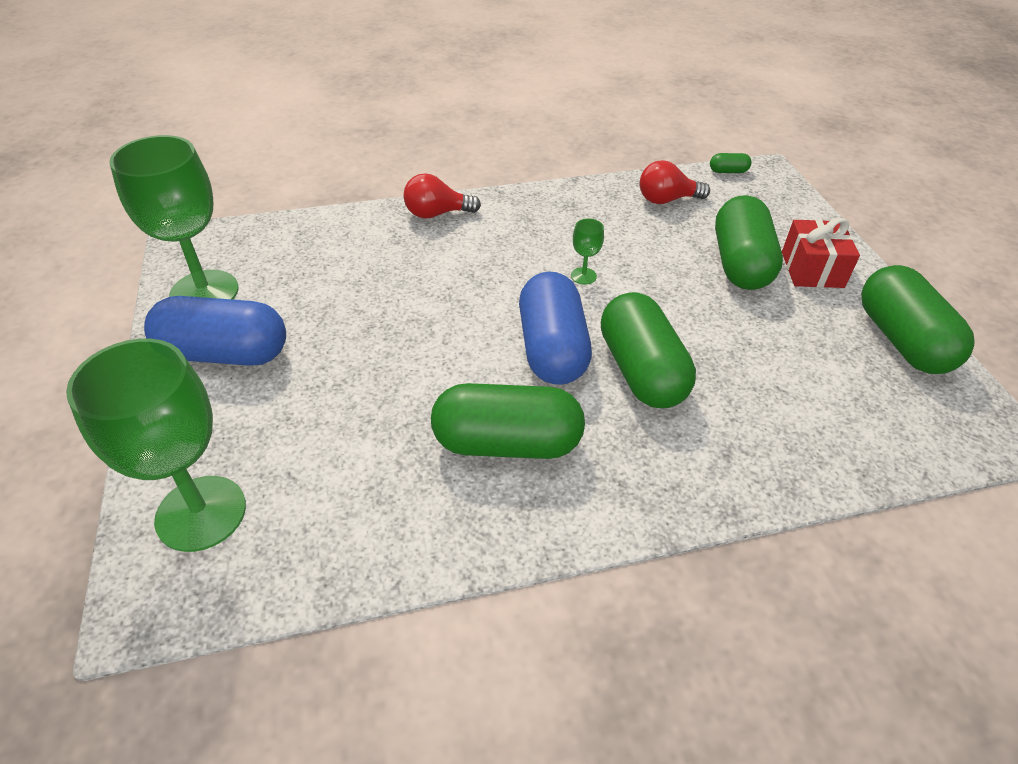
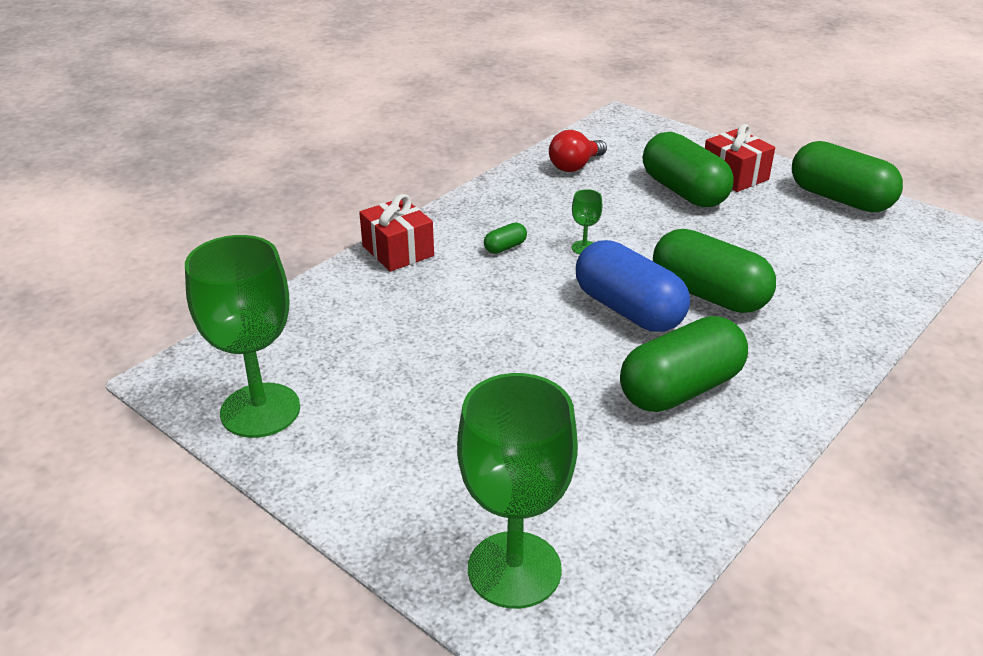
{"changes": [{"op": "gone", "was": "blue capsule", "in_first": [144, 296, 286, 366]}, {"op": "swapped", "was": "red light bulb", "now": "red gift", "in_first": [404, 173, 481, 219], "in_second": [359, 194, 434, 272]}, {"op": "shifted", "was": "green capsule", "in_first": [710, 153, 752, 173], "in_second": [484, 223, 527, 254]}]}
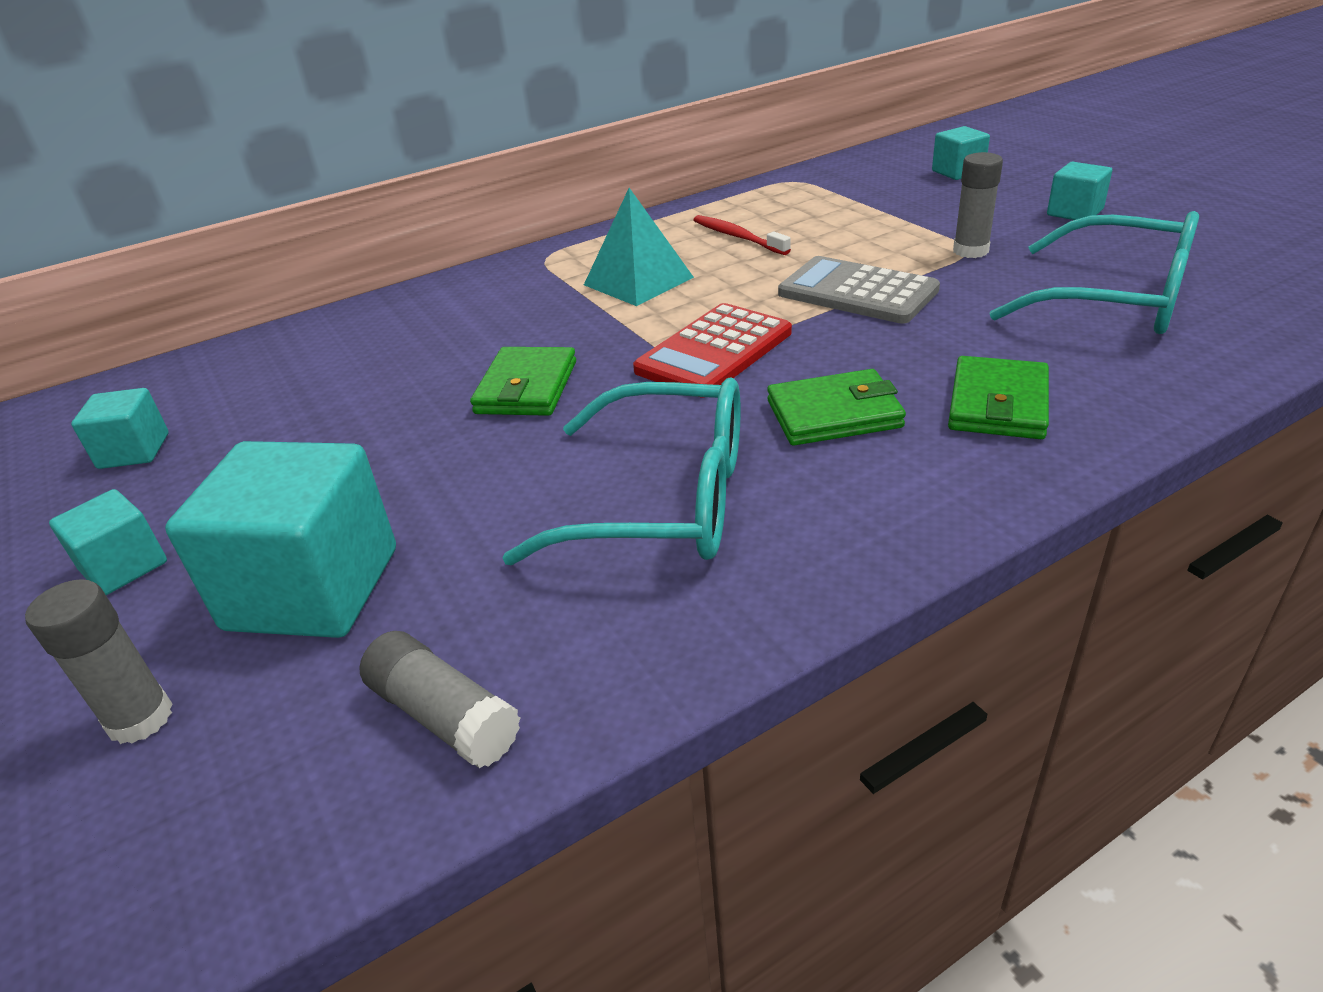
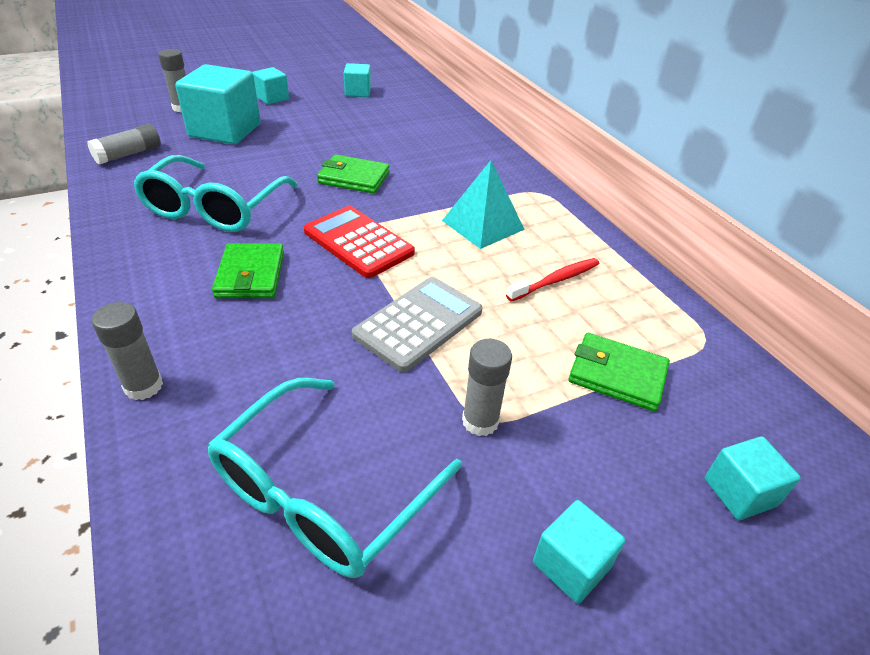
{"changes": [{"op": "shifted", "was": "green wallet", "in_first": [948, 356, 1049, 439], "in_second": [569, 333, 670, 411]}, {"op": "new", "now": "grey glue stick", "in_second": [92, 302, 163, 400]}]}
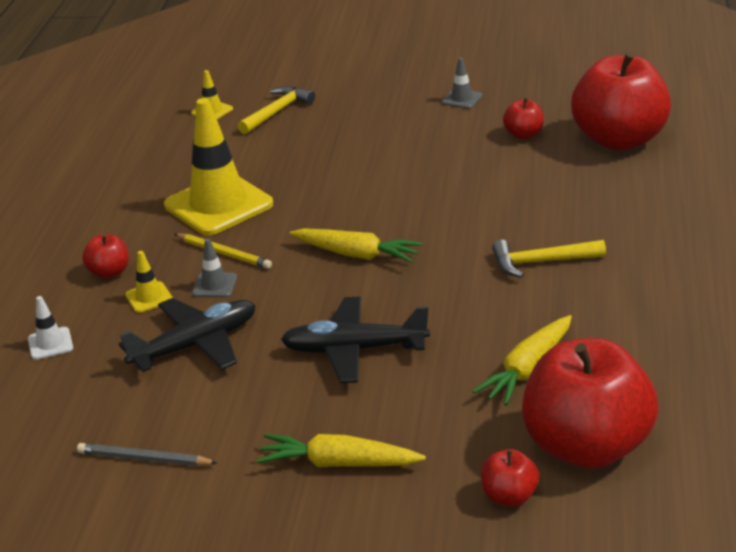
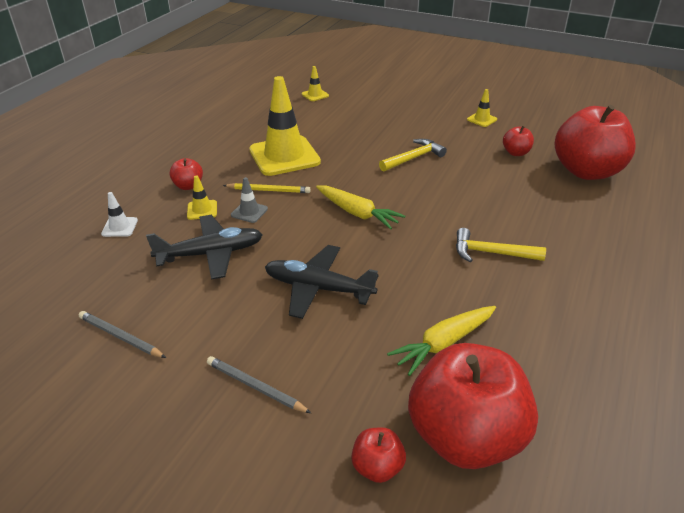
{"changes": [{"op": "rotated", "was": "yellow pencil", "in_first": [175, 233, 272, 269], "in_second": [223, 183, 311, 193], "clockwise": -45}, {"op": "shifted", "was": "yellow hammer", "in_first": [238, 86, 315, 134], "in_second": [379, 139, 447, 172]}, {"op": "swapped", "was": "yellow carrot", "now": "grey pencil", "in_first": [256, 434, 426, 467], "in_second": [207, 356, 311, 413]}, {"op": "repainted", "was": "grey traffic cone", "now": "yellow traffic cone", "in_first": [442, 57, 482, 109], "in_second": [467, 89, 497, 127]}]}
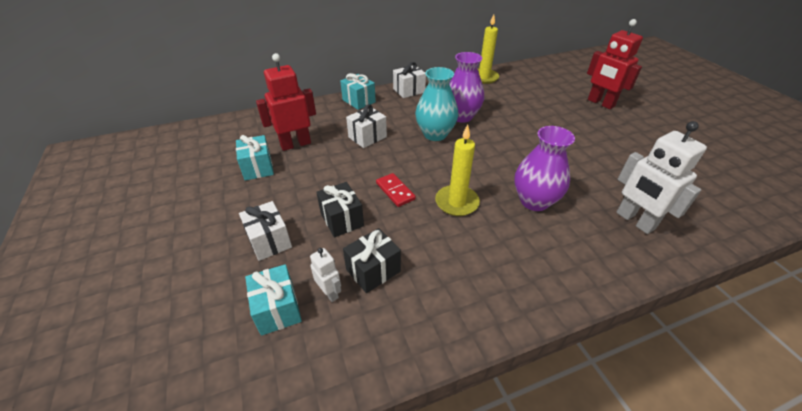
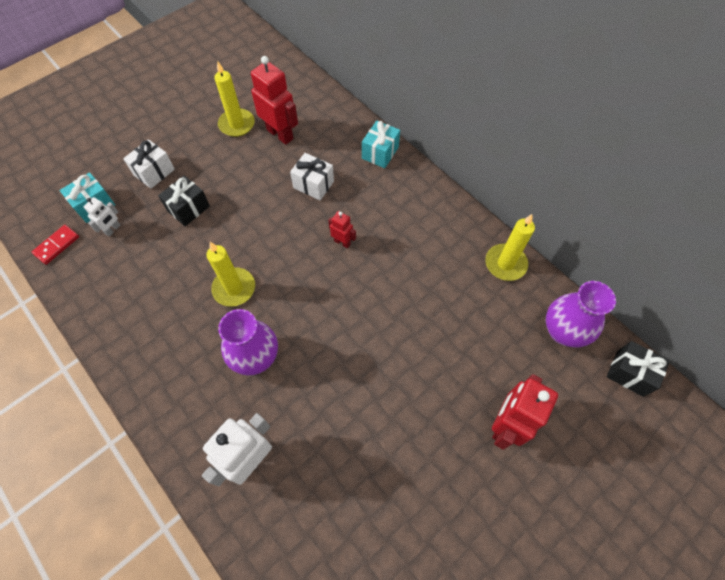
{"changes": [{"op": "swapped", "was": "turquoise gift", "now": "yellow candle", "in_first": [236, 135, 274, 181], "in_second": [214, 61, 255, 137]}, {"op": "shifted", "was": "black gift", "in_first": [343, 228, 401, 293], "in_second": [606, 341, 670, 397]}, {"op": "shifted", "was": "red domino", "in_first": [376, 173, 416, 207], "in_second": [32, 225, 79, 265]}, {"op": "gone", "was": "white gift", "in_first": [393, 62, 426, 98]}, {"op": "swapped", "was": "turquoise vase", "now": "red robot", "in_first": [415, 67, 458, 141], "in_second": [328, 211, 356, 248]}, {"op": "shifted", "was": "purple vase", "in_first": [449, 52, 484, 123], "in_second": [546, 281, 616, 348]}]}
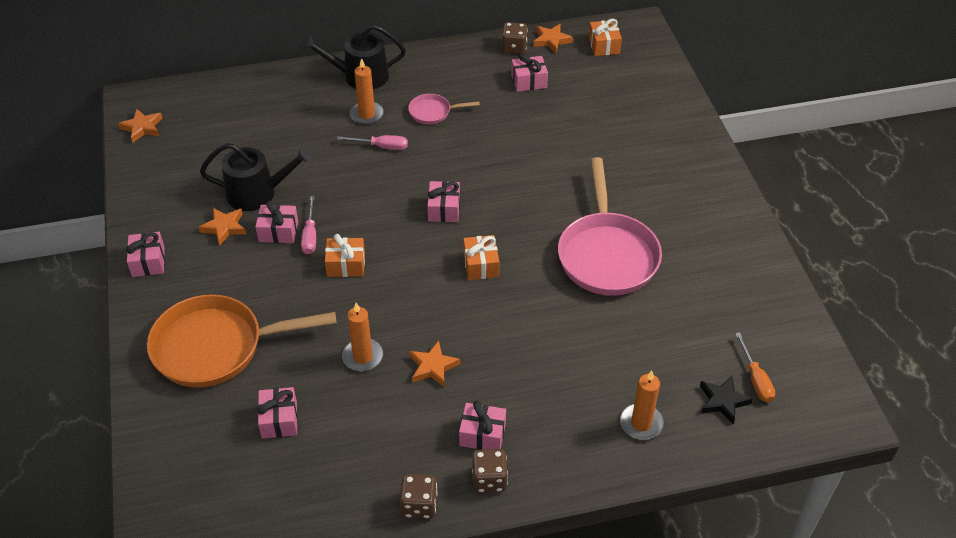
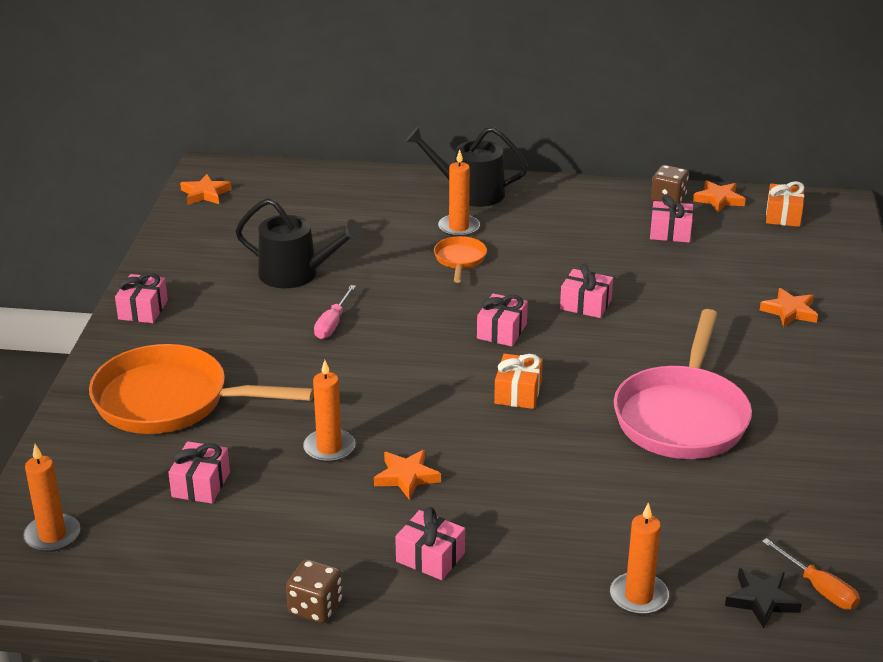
{"changes": [{"op": "shifted", "was": "orange star", "in_first": [198, 208, 246, 246], "in_second": [760, 288, 818, 327]}, {"op": "shifted", "was": "pink gift", "in_first": [255, 201, 298, 243], "in_second": [560, 264, 613, 318]}, {"op": "gone", "was": "orange gift", "in_first": [325, 234, 365, 277]}, {"op": "swapped", "was": "pink screwdriver", "now": "orange pan", "in_first": [337, 135, 408, 150], "in_second": [434, 236, 487, 283]}, {"op": "gone", "was": "pink pan", "in_first": [408, 94, 480, 124]}, {"op": "gone", "was": "brown dice", "in_first": [472, 449, 508, 493]}, {"op": "rotated", "was": "orange screwdriver", "in_first": [735, 332, 775, 403], "in_second": [762, 538, 860, 610], "clockwise": -45}, {"op": "new", "now": "orange candle", "in_second": [23, 444, 80, 552]}]}
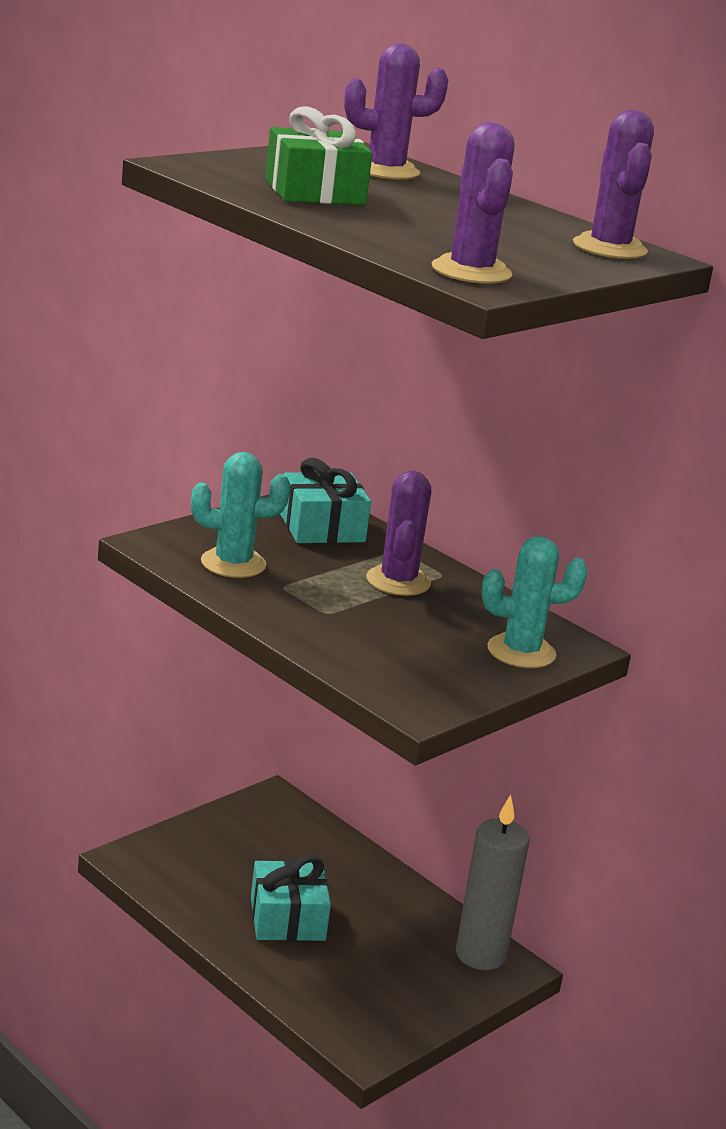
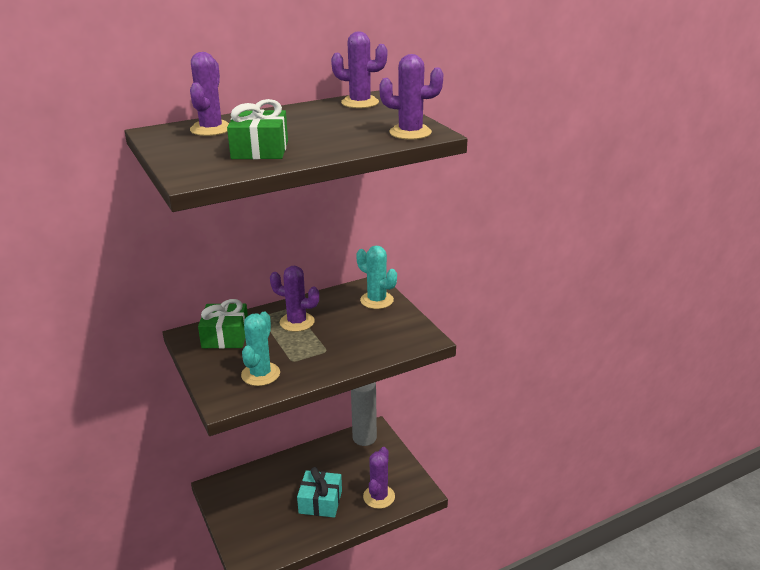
{"changes": [{"op": "repainted", "was": "turquoise gift", "now": "green gift", "in_first": [280, 458, 371, 543], "in_second": [198, 299, 248, 349]}, {"op": "rotated", "was": "turquoise cactus", "in_first": [481, 536, 588, 668], "in_second": [356, 246, 397, 309], "clockwise": -60}, {"op": "new", "now": "purple cactus", "in_second": [363, 447, 395, 509]}]}
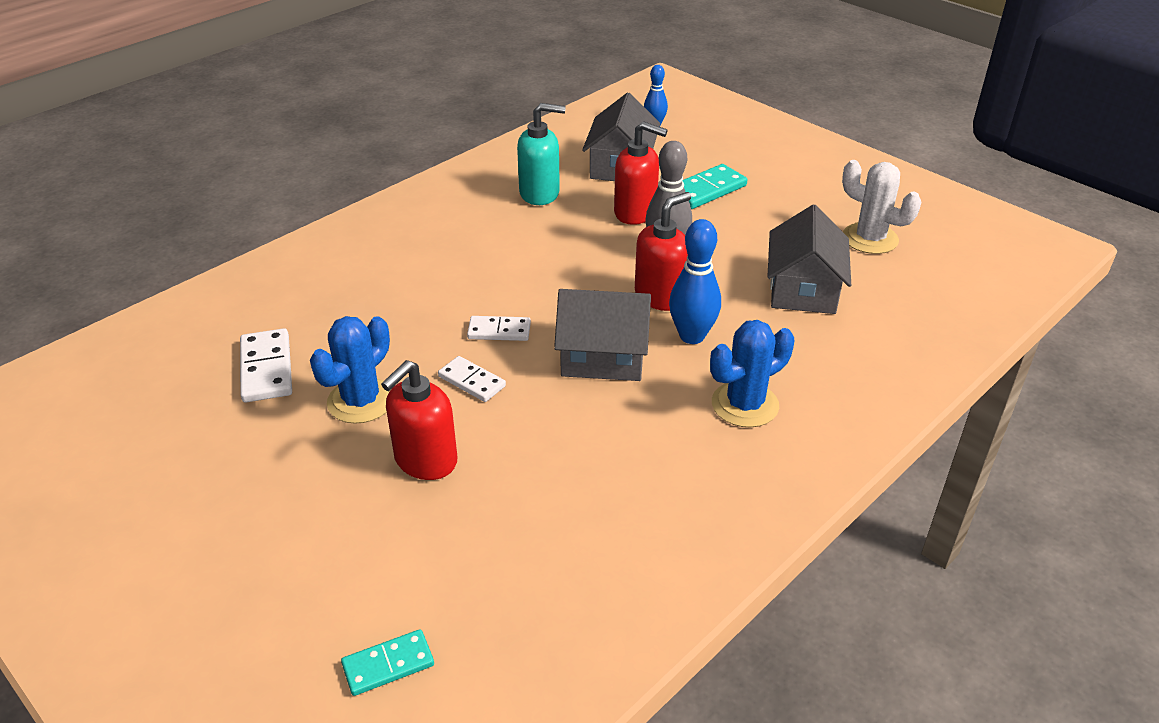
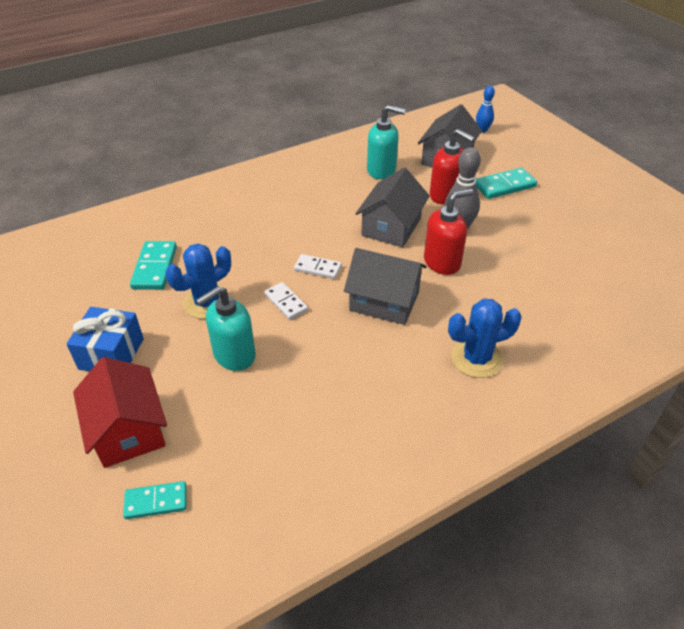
{"changes": [{"op": "repainted", "was": "white domino", "now": "turquoise domino", "in_first": [240, 328, 292, 402], "in_second": [130, 241, 177, 290]}, {"op": "repainted", "was": "red soap dispenser", "now": "turquoise soap dispenser", "in_first": [381, 360, 457, 480], "in_second": [196, 286, 256, 371]}, {"op": "gone", "was": "blue bowling pin", "in_first": [669, 219, 721, 344]}, {"op": "shifted", "was": "grey house", "in_first": [767, 205, 851, 314], "in_second": [355, 167, 430, 247]}, {"op": "gone", "was": "white cactus", "in_first": [842, 160, 921, 254]}, {"op": "new", "now": "blue gift", "in_second": [66, 307, 144, 371]}, {"op": "new", "now": "red house", "in_second": [73, 357, 167, 468]}]}
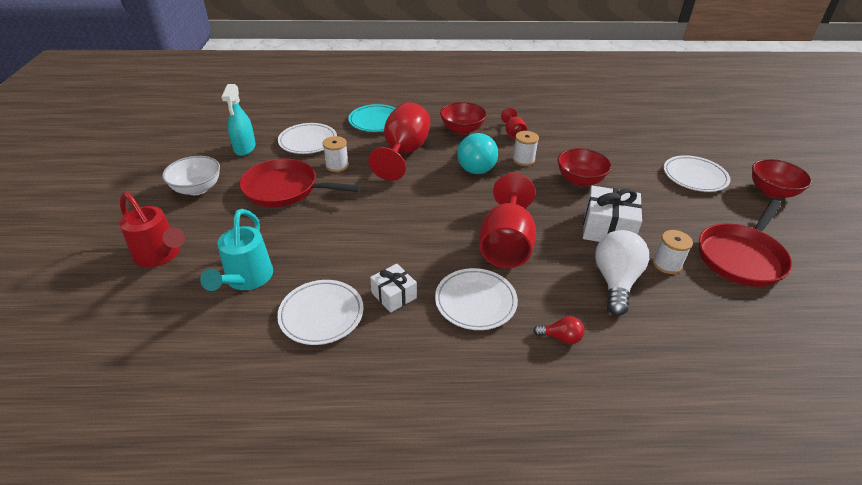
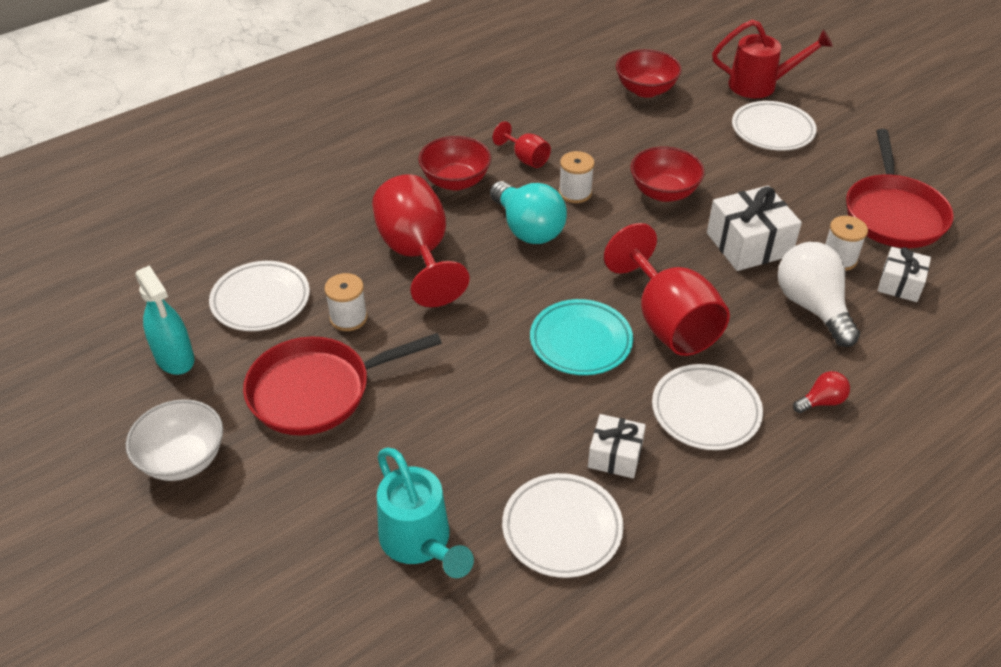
{"changes": [{"op": "shifted", "was": "red watering can", "in_first": [119, 192, 185, 267], "in_second": [712, 20, 833, 98]}, {"op": "shifted", "was": "turquoise plate", "in_first": [348, 104, 396, 132], "in_second": [530, 299, 633, 375]}, {"op": "shifted", "was": "red bowl", "in_first": [752, 159, 812, 198], "in_second": [616, 49, 682, 98]}, {"op": "new", "now": "white gift", "in_second": [878, 247, 931, 302]}]}
